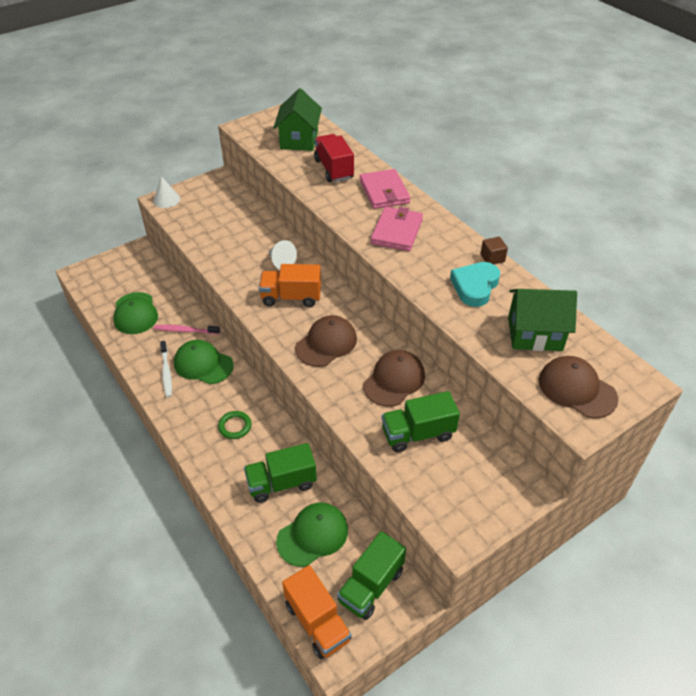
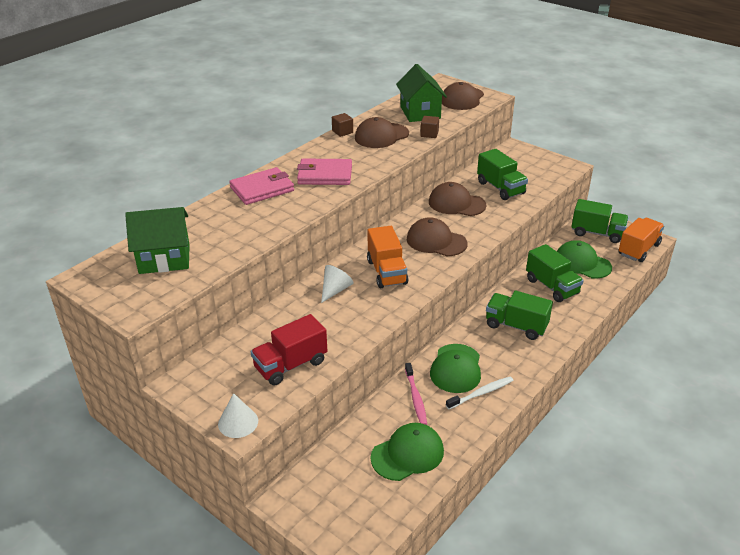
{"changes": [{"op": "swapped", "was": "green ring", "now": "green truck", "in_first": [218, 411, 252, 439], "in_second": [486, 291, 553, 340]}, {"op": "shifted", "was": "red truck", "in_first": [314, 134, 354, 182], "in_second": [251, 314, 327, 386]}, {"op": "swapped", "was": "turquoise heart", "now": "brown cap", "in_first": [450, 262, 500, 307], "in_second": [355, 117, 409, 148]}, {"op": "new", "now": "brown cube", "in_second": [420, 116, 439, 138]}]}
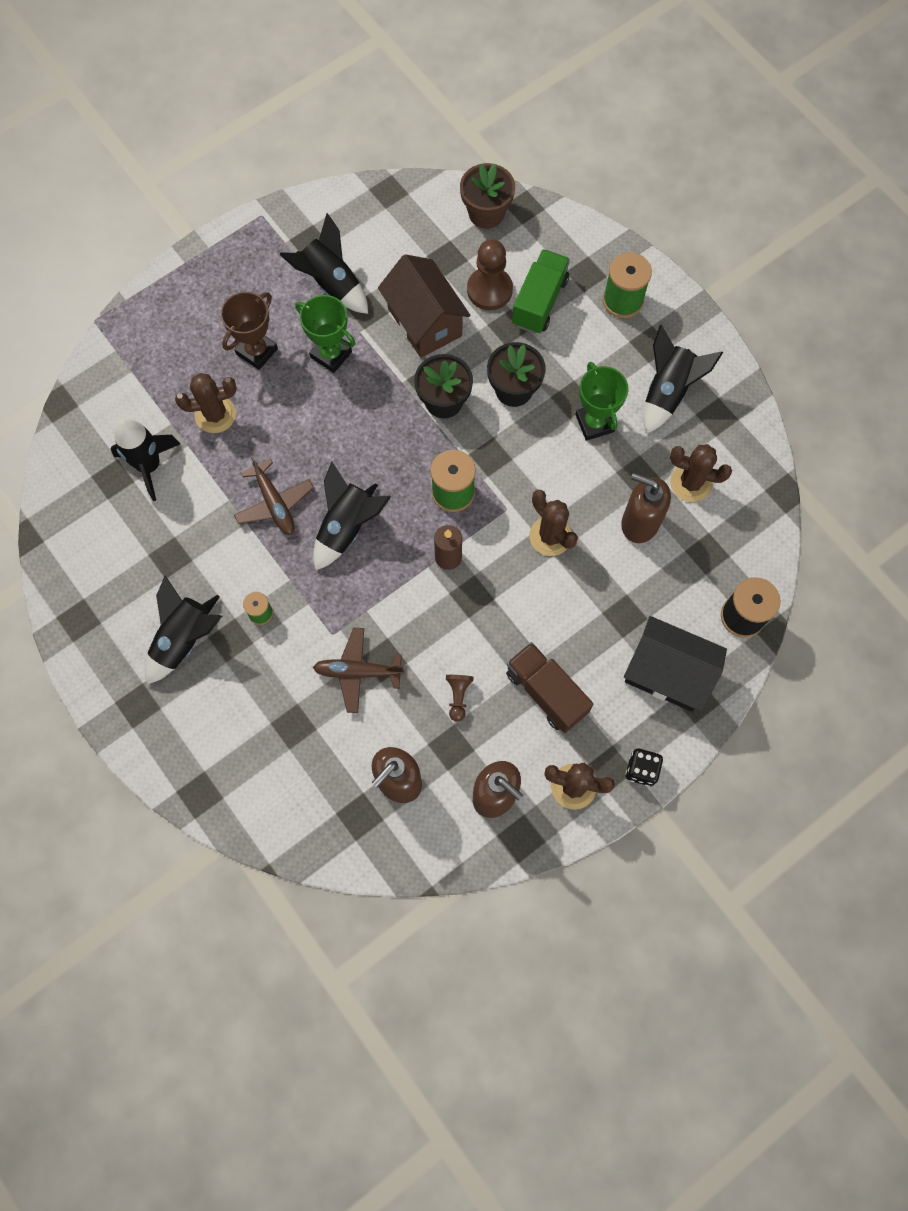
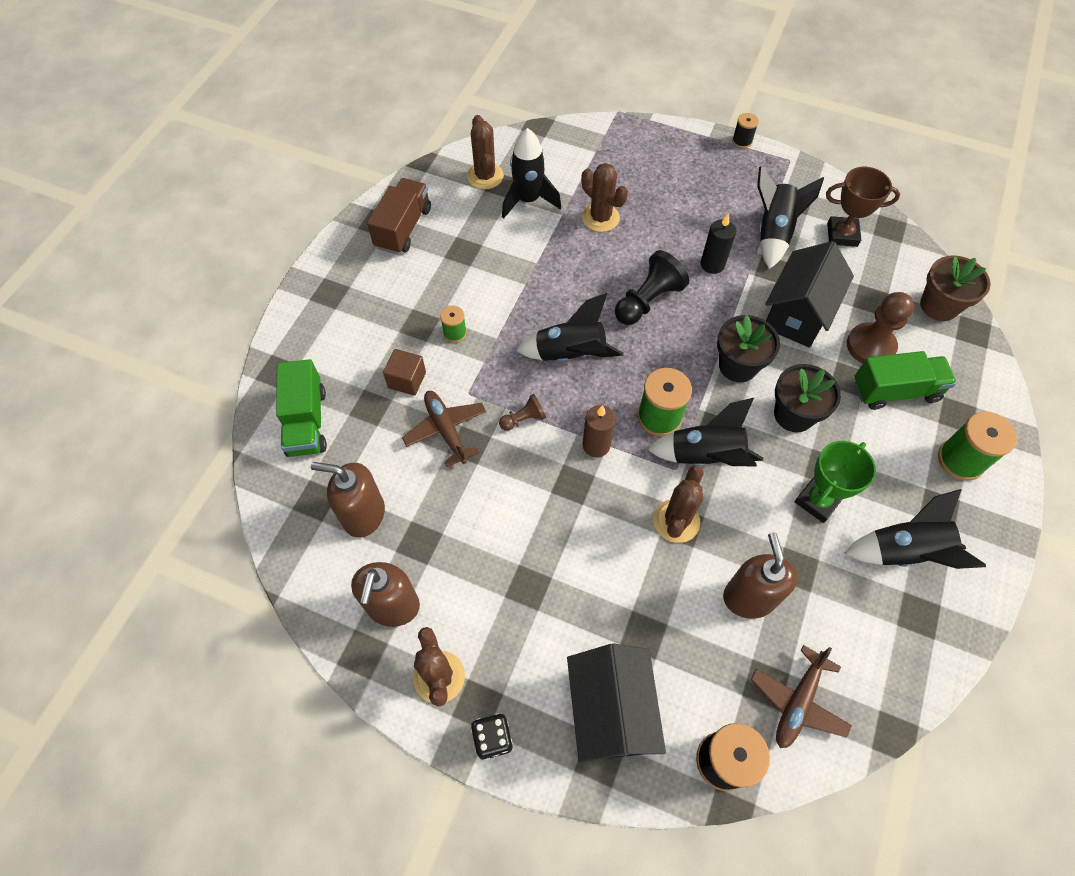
{"changes": [{"op": "shifted", "was": "black rocket", "in_first": [145, 576, 222, 684], "in_second": [647, 398, 763, 466]}, {"op": "shifted", "was": "brown trophy", "in_first": [221, 292, 278, 370], "in_second": [826, 167, 900, 247]}, {"op": "shifted", "was": "brown plane", "in_first": [234, 455, 314, 535], "in_second": [750, 645, 852, 748]}, {"op": "swapped", "was": "green trophy", "now": "black candle", "in_first": [295, 295, 355, 373], "in_second": [701, 214, 736, 274]}, {"op": "repainted", "was": "brown house", "now": "black house", "in_first": [378, 254, 471, 358], "in_second": [765, 241, 854, 348]}, {"op": "shifted", "was": "brown pawn", "in_first": [446, 675, 473, 722], "in_second": [499, 394, 546, 431]}, {"op": "shifted", "was": "brown truck", "in_first": [506, 642, 594, 733], "in_second": [367, 178, 431, 254]}, {"op": "shifted", "was": "brown cactus", "in_first": [670, 444, 732, 502], "in_second": [467, 115, 504, 189]}, {"op": "new", "now": "green truck", "in_second": [276, 359, 327, 457]}, {"op": "new", "now": "brown cube", "in_second": [383, 349, 426, 396]}, {"op": "new", "now": "black pawn", "in_second": [615, 250, 689, 325]}, {"op": "new", "now": "black spool", "in_second": [732, 113, 759, 149]}]}
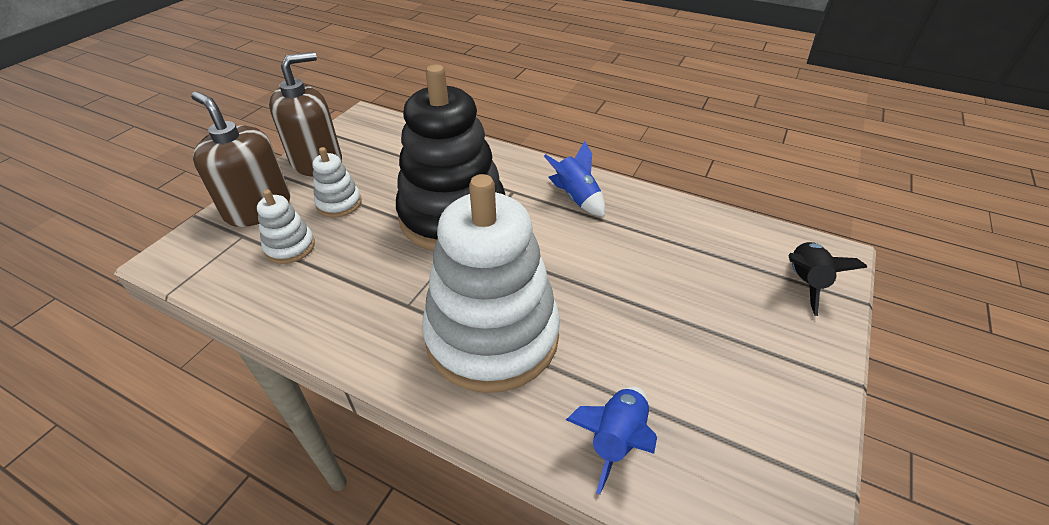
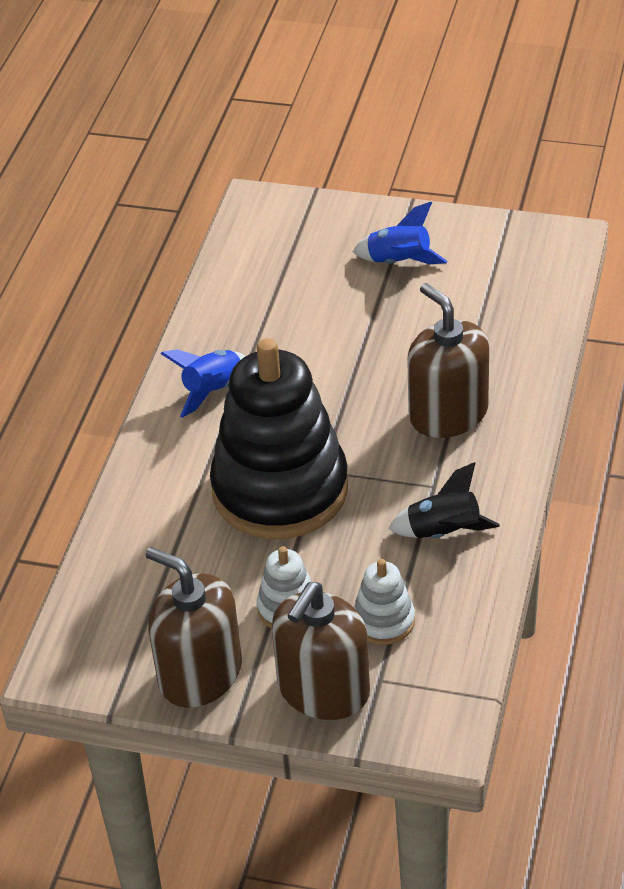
{"changes": [{"op": "swapped", "was": "white stacking toy", "now": "brown soap dispenser", "in_first": [422, 174, 560, 393], "in_second": [407, 283, 489, 438]}, {"op": "shifted", "was": "blue rocket", "in_first": [566, 386, 657, 494], "in_second": [353, 202, 447, 264]}, {"op": "shifted", "was": "black rocket", "in_first": [788, 242, 868, 316], "in_second": [388, 462, 500, 538]}]}
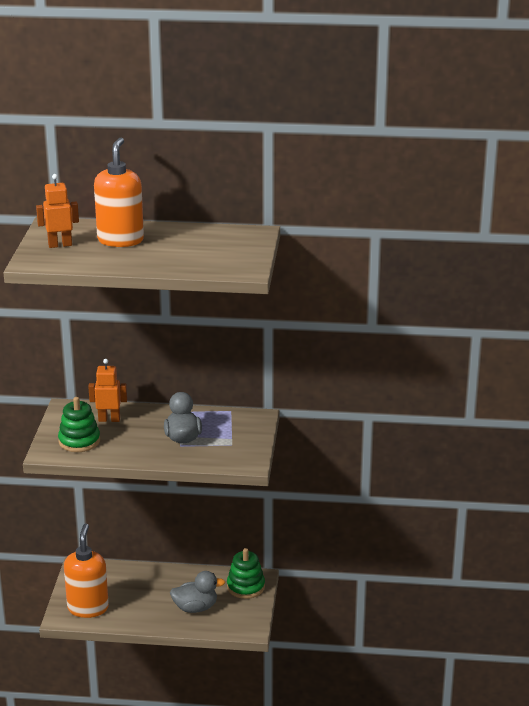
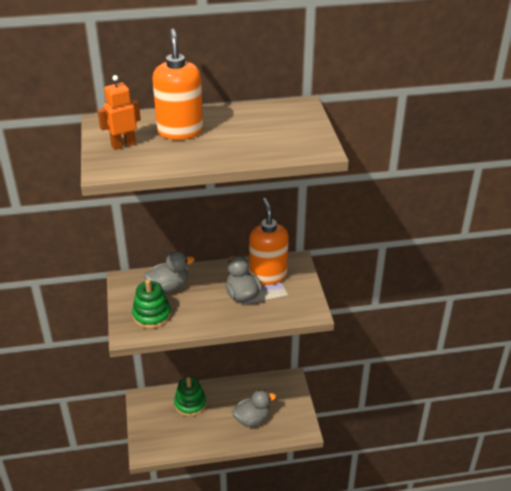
{"changes": [{"op": "shifted", "was": "orange soap dispenser", "in_first": [64, 524, 109, 618], "in_second": [249, 198, 289, 285]}, {"op": "swapped", "was": "orange robot", "now": "grey duck", "in_first": [88, 359, 127, 422], "in_second": [144, 251, 195, 292]}, {"op": "shifted", "was": "green stacking toy", "in_first": [227, 548, 265, 599], "in_second": [174, 377, 206, 417]}]}
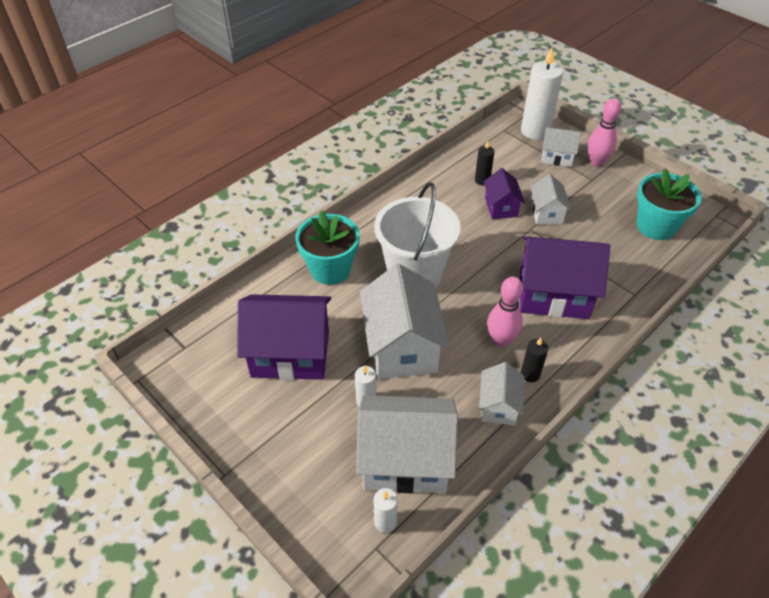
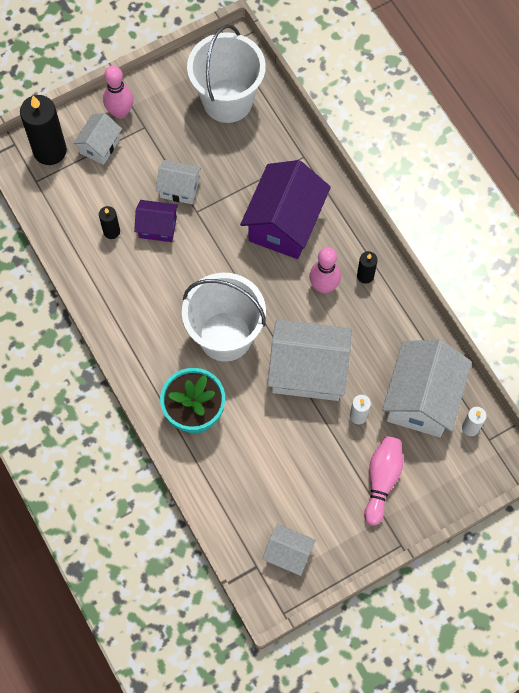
{"changes": [{"op": "gone", "was": "purple house", "in_first": [237, 294, 331, 380]}, {"op": "shifted", "was": "white house", "in_first": [479, 362, 524, 426], "in_second": [262, 524, 316, 576]}, {"op": "repainted", "was": "white candle", "now": "black candle", "in_first": [521, 48, 563, 140], "in_second": [20, 95, 67, 165]}, {"op": "swapped", "was": "turquoise flower pot", "now": "white bucket", "in_first": [636, 168, 701, 240], "in_second": [187, 25, 266, 123]}, {"op": "new", "now": "pink bowling pin", "in_second": [364, 436, 403, 526]}]}
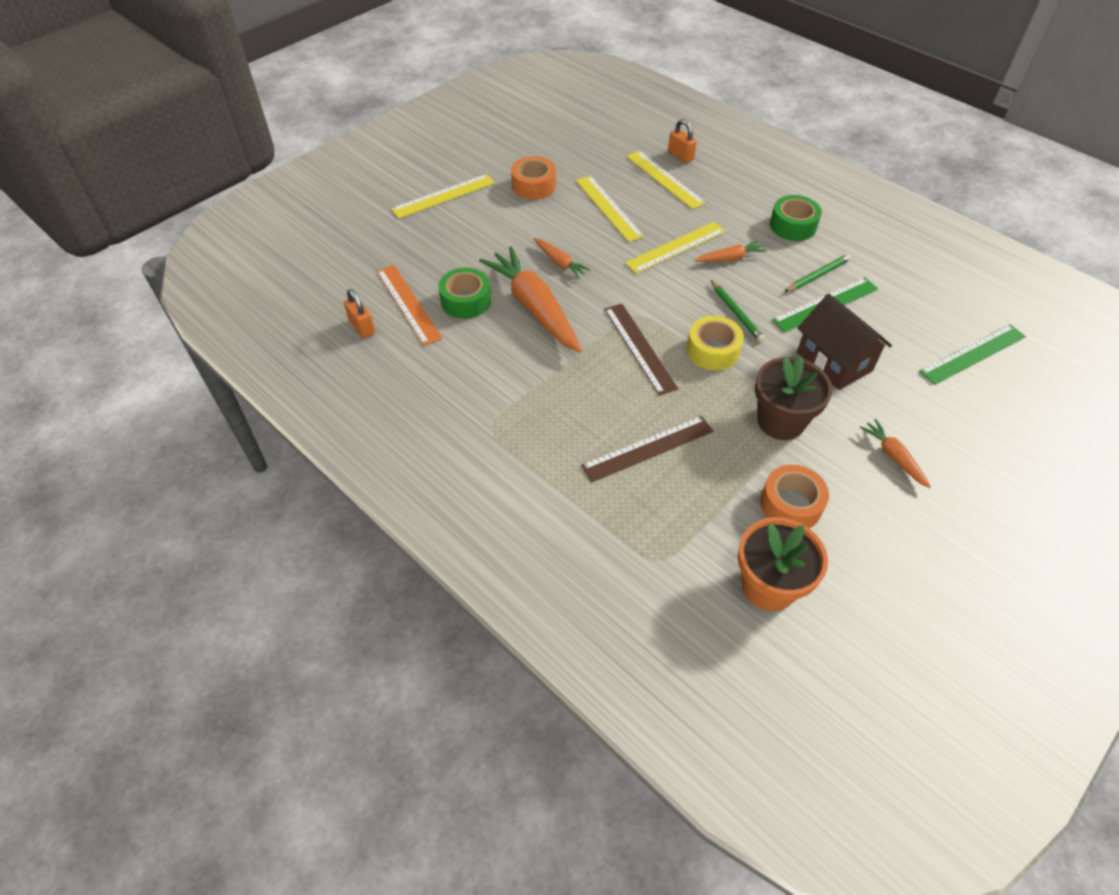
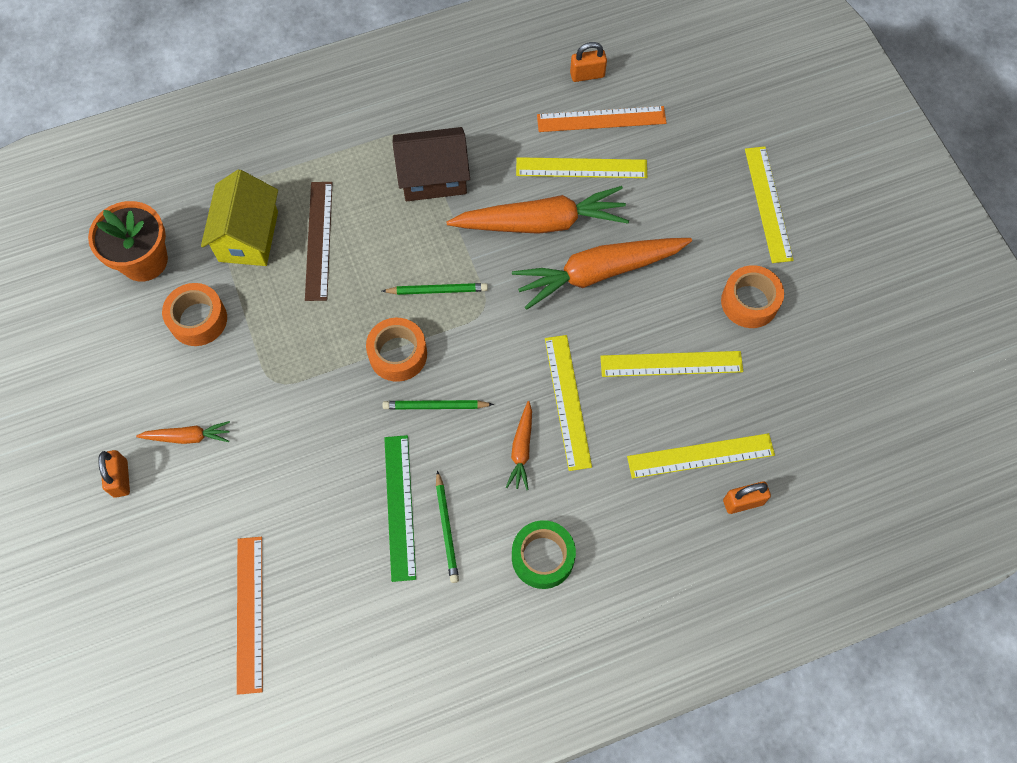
{"changes": [{"op": "swapped", "was": "green tape", "now": "yellow ruler", "in_first": [439, 268, 491, 319], "in_second": [516, 157, 647, 178]}, {"op": "scaled", "was": "orange carrot", "in_first": [534, 238, 591, 279], "in_second": [512, 238, 692, 310], "ratio": 2.1}, {"op": "swapped", "was": "brown ruler", "now": "green pencil", "in_first": [604, 304, 678, 396], "in_second": [382, 283, 488, 295]}, {"op": "repainted", "was": "yellow tape", "now": "orange tape", "in_first": [687, 316, 744, 370], "in_second": [366, 318, 427, 382]}, {"op": "gone", "was": "brown flower pot", "in_first": [755, 355, 832, 440]}, {"op": "shifted", "was": "brown house", "in_first": [797, 294, 892, 390], "in_second": [393, 127, 470, 201]}, {"op": "repainted", "was": "green ruler", "now": "orange ruler", "in_first": [919, 324, 1026, 385], "in_second": [237, 537, 263, 695]}, {"op": "new", "now": "orange padlock", "in_second": [98, 450, 130, 498]}, {"op": "new", "now": "yellow house", "in_second": [201, 169, 278, 266]}]}
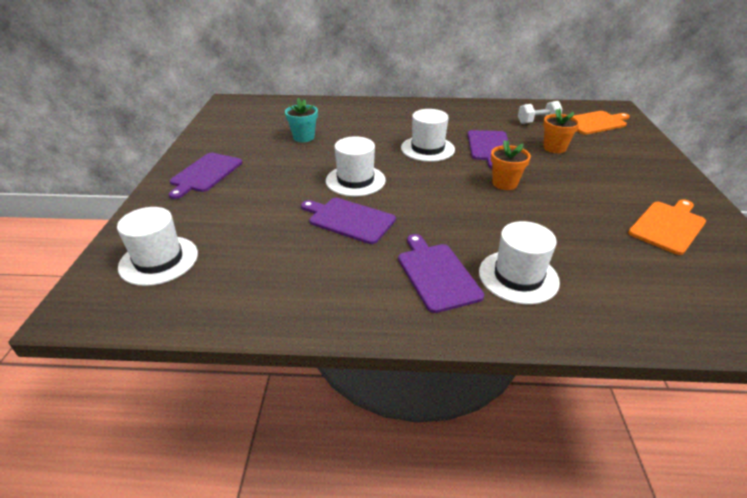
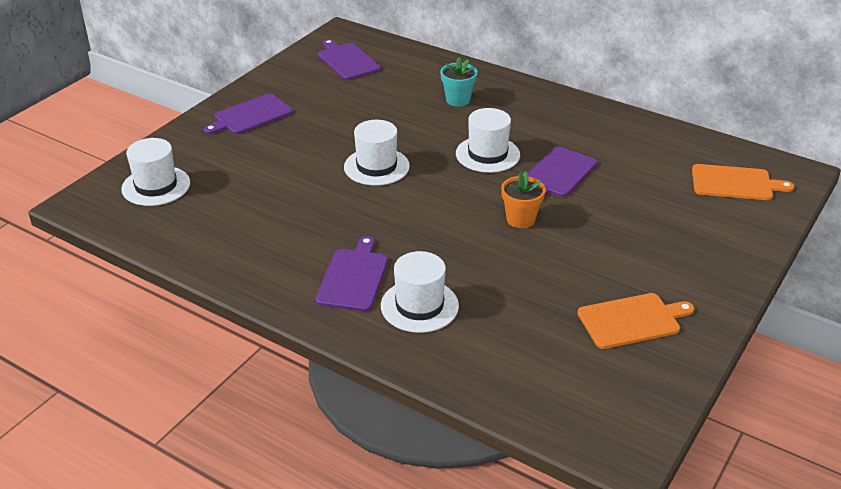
{"changes": [{"op": "shifted", "was": "turquoise flower pot", "in_first": [285, 98, 318, 142], "in_second": [440, 57, 478, 107]}, {"op": "shifted", "was": "purple cutting board", "in_first": [301, 198, 396, 244], "in_second": [318, 39, 381, 80]}, {"op": "gone", "was": "white dumbbell", "in_first": [518, 101, 563, 124]}, {"op": "gone", "was": "orange flower pot", "in_first": [543, 108, 580, 153]}]}
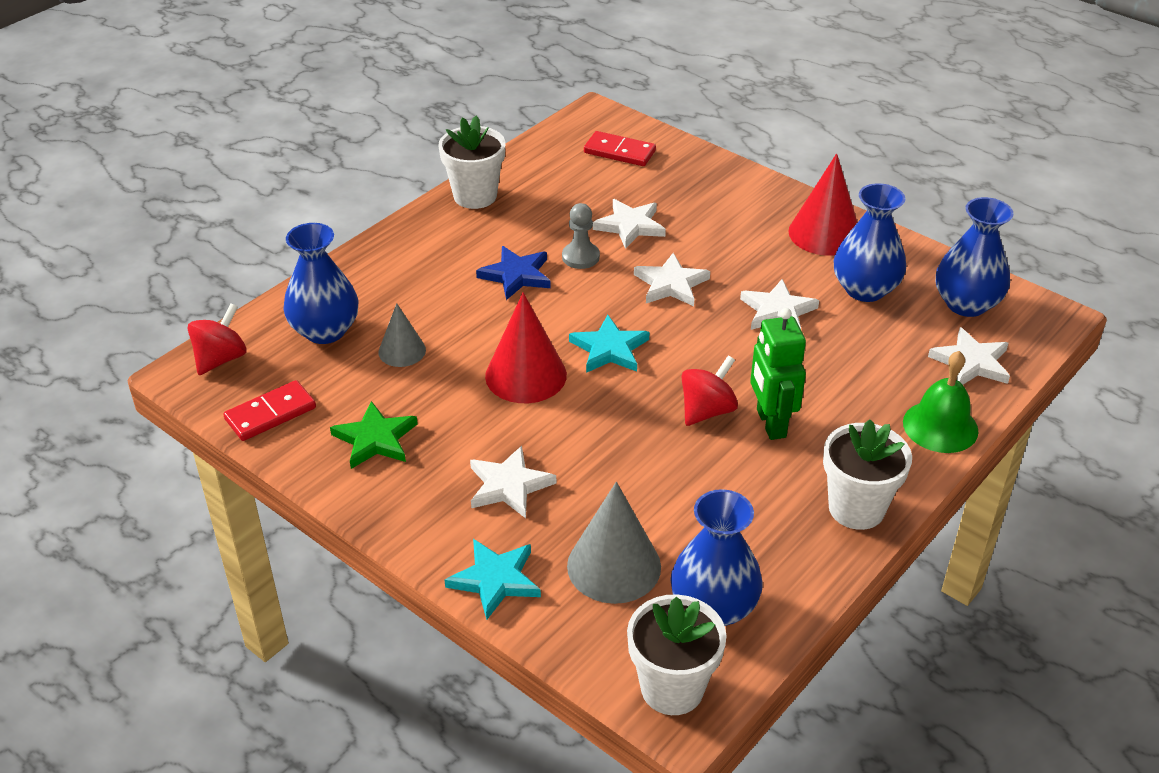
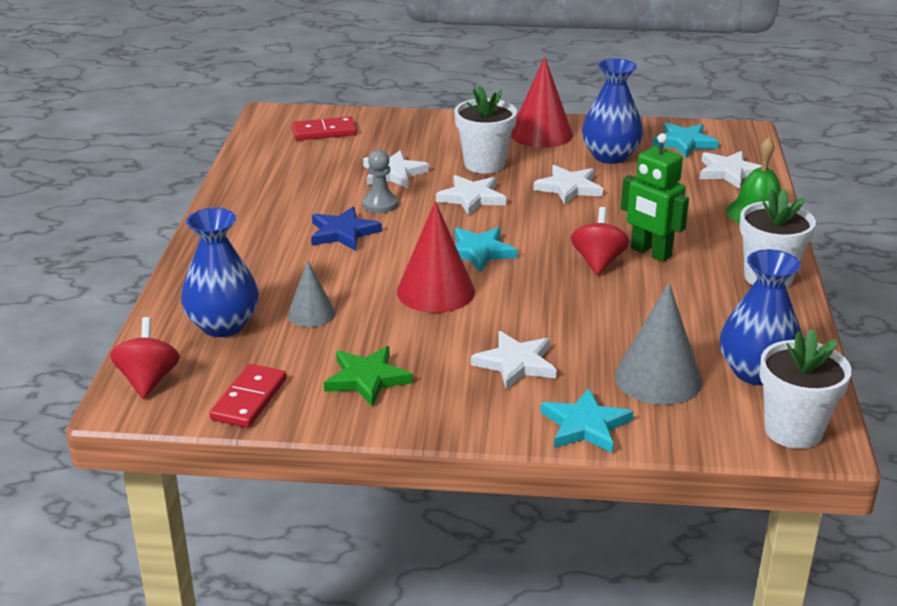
{"changes": [{"op": "shifted", "was": "white flower pot", "in_first": [439, 116, 505, 209], "in_second": [454, 86, 517, 174]}, {"op": "swapped", "was": "blue vase", "now": "turquoise star", "in_first": [936, 197, 1014, 317], "in_second": [652, 122, 719, 158]}]}
